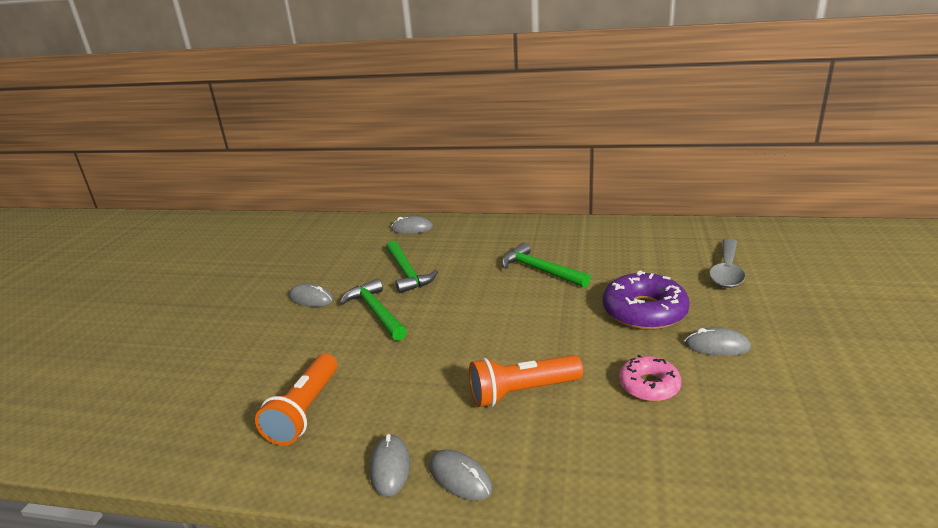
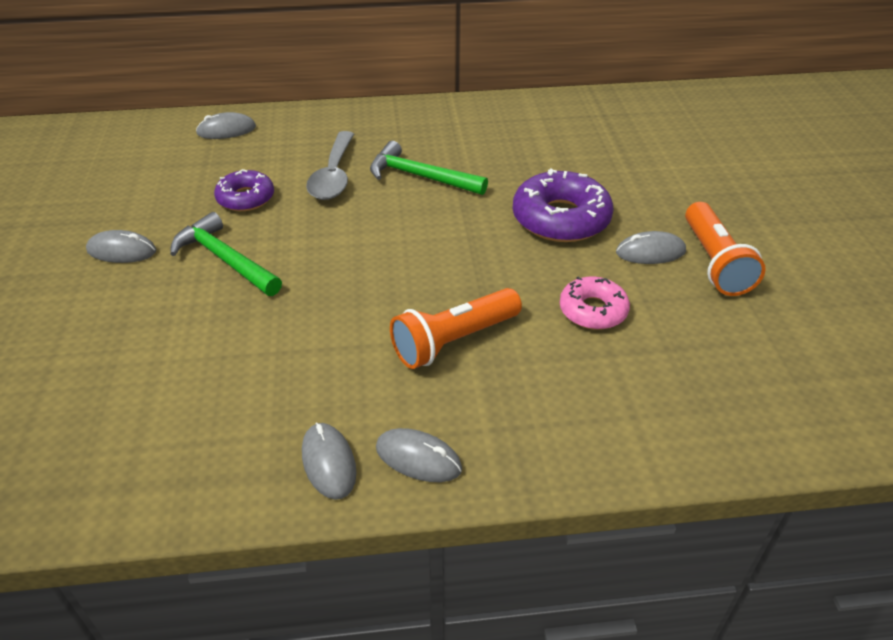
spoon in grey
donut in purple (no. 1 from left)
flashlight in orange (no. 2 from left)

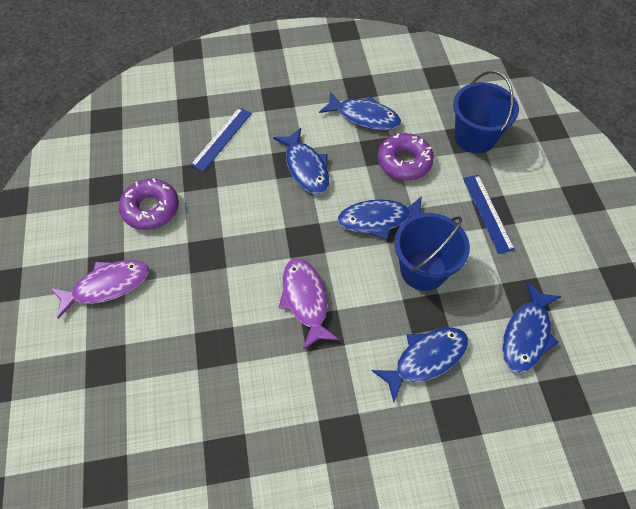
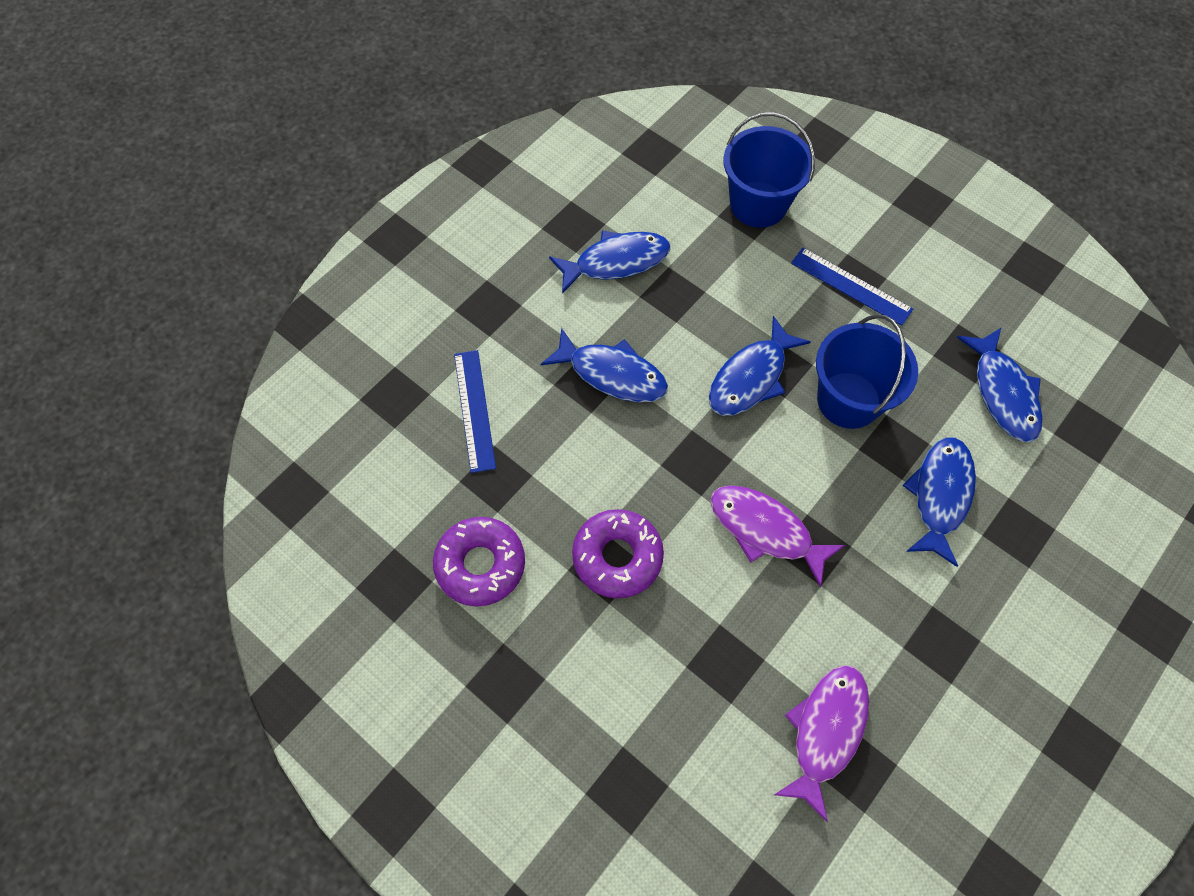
donut in purple (no. 2 from left)
fish in purple (no. 2 from left)

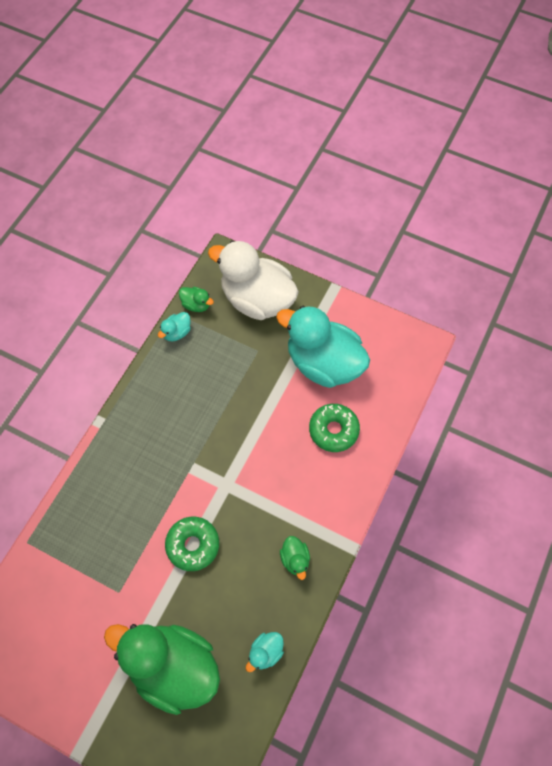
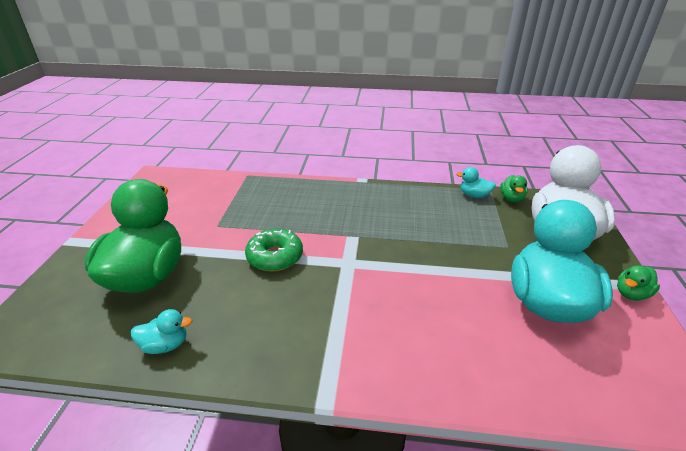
donut in green (no. 2 from left in the first image)
duck in green (no. 3 from left)
duck in turquoise (no. 1 from left)

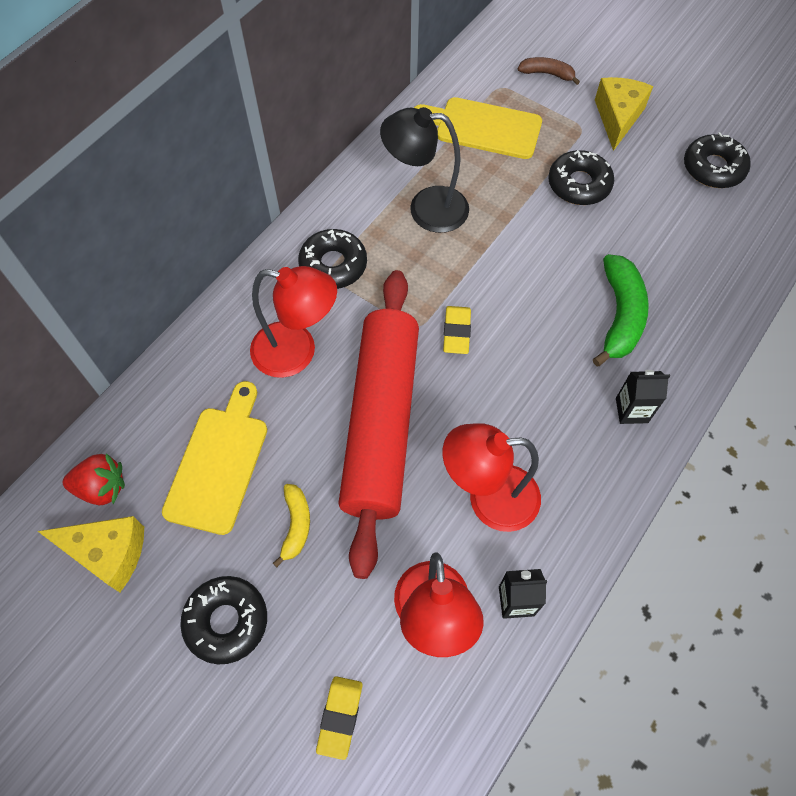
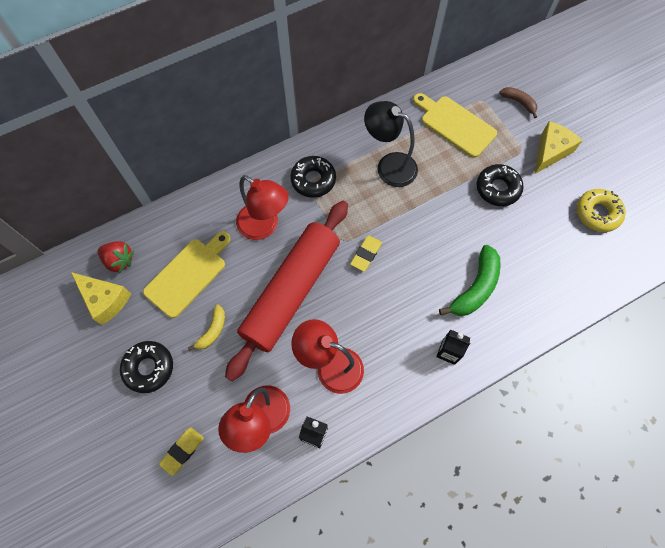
donut in yellow

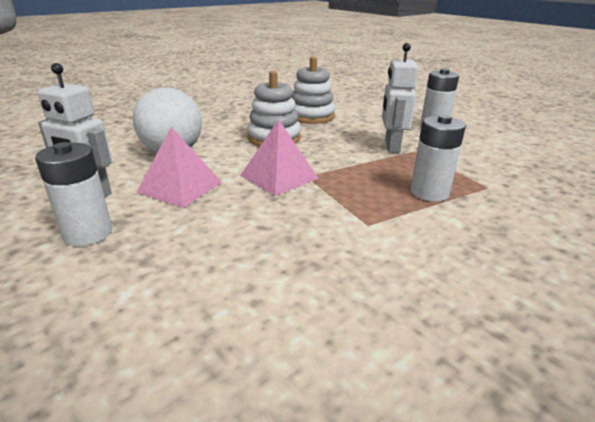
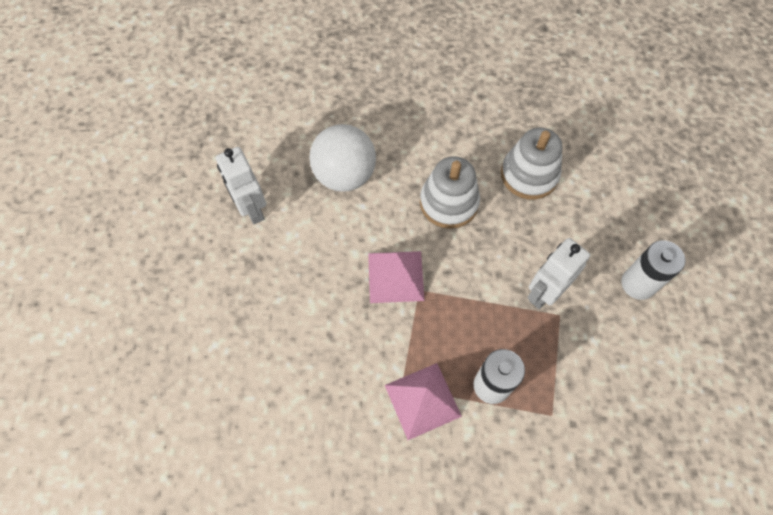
pyramid in pink (no. 2 from left)
battery in white (no. 1 from left in the first image)

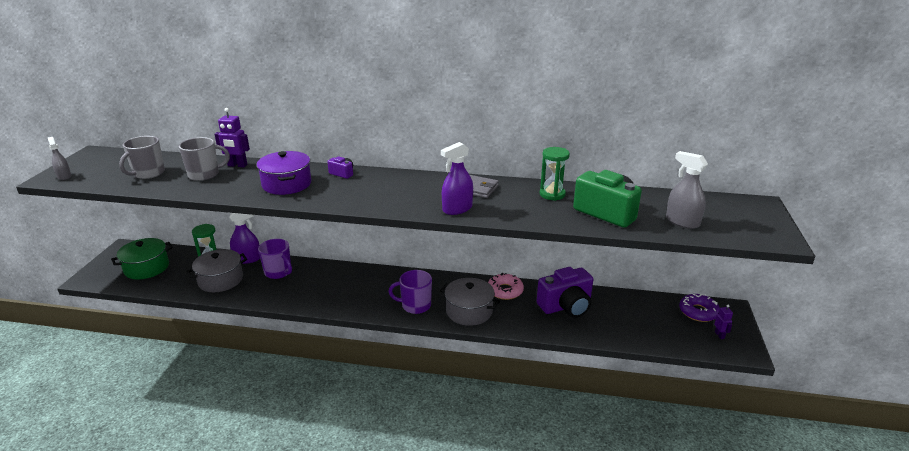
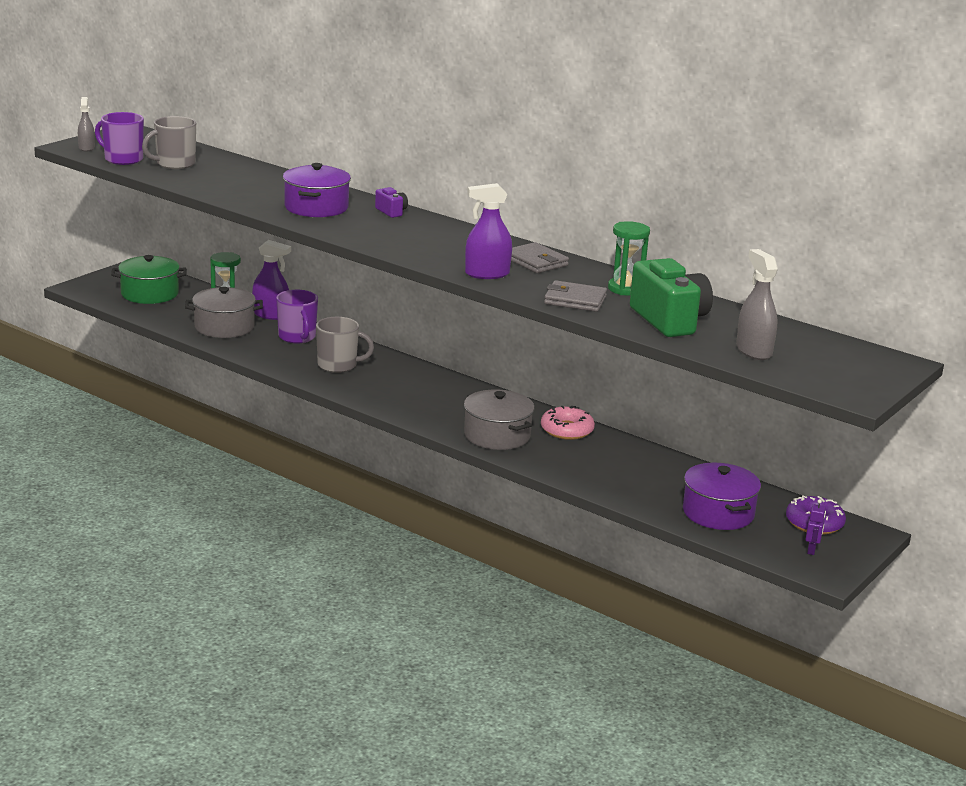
robot in purple (no. 1 from left in the first image)
mug in grey (no. 2 from left)
camera in purple (no. 2 from left in the first image)
mug in purple (no. 1 from left)
wallet in grey (no. 2 from left)
pot in purple (no. 2 from left)

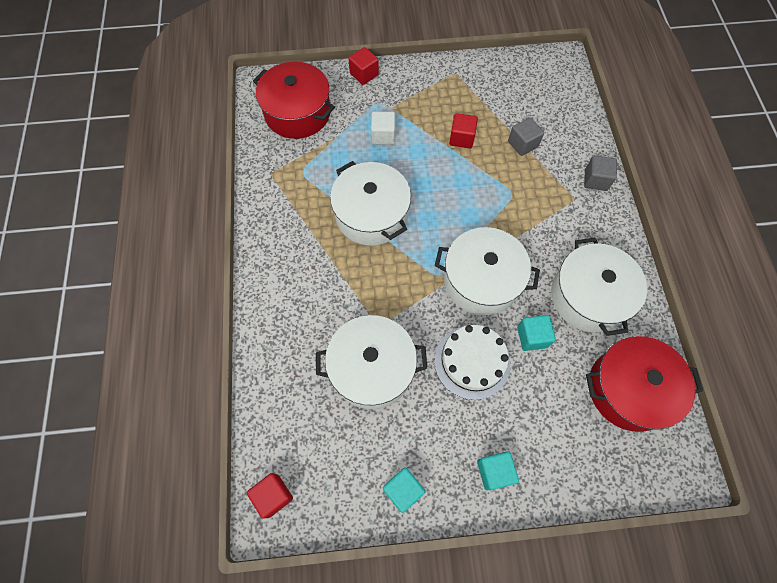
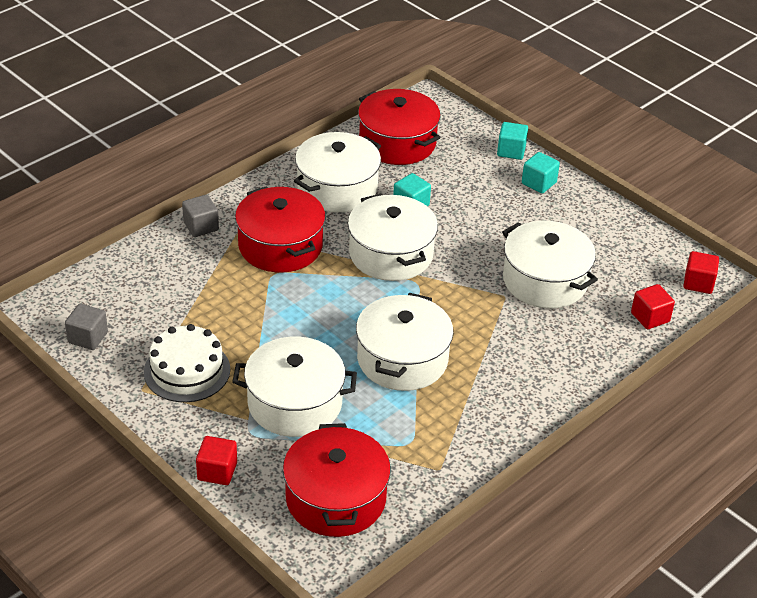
pot in white (no. 1 from left)
cube in red (no. 2 from left)
cube in grey (no. 1 from left)
cake in white
cube in turquoise (no. 2 from left)
pot in red (no. 1 from left)

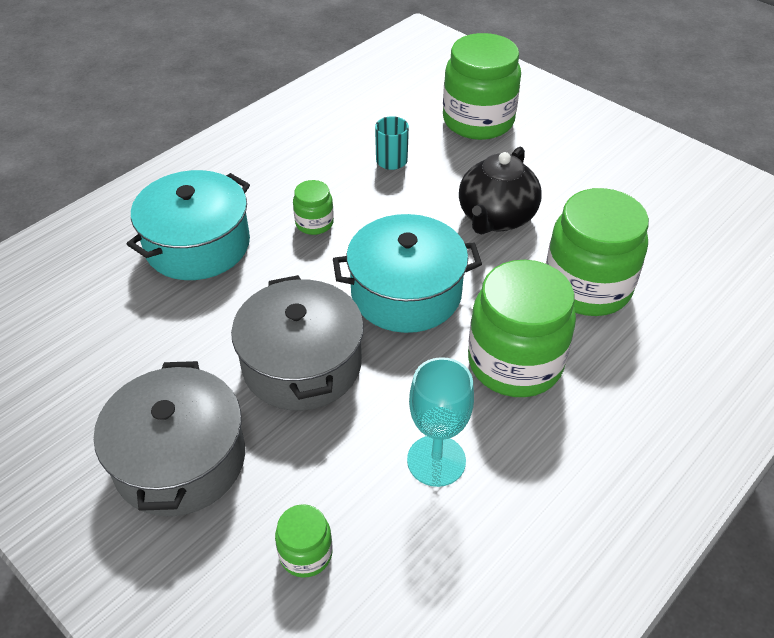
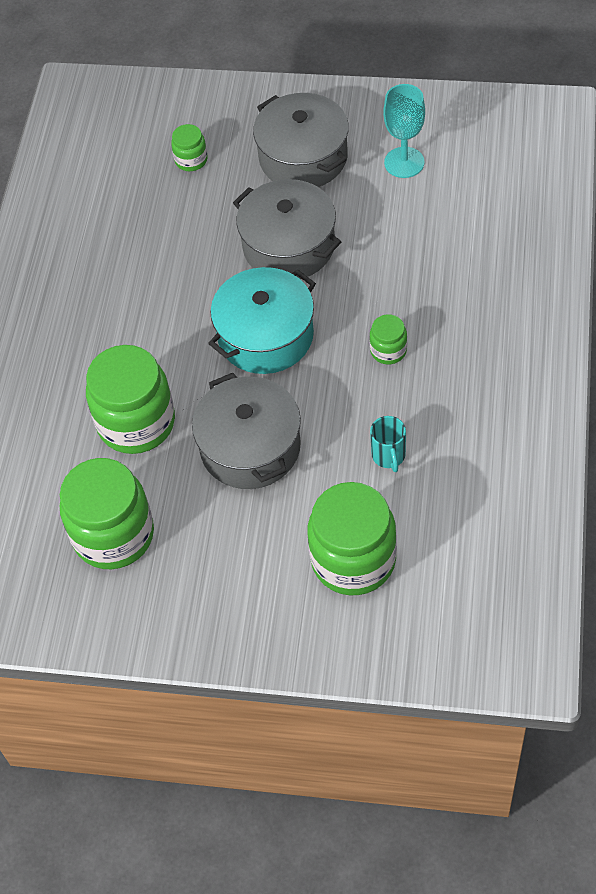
pot in grey (no. 1 from left)
pot in turquoise (no. 1 from left in the first image)
jar in green (no. 1 from left)
goblet in turquoise

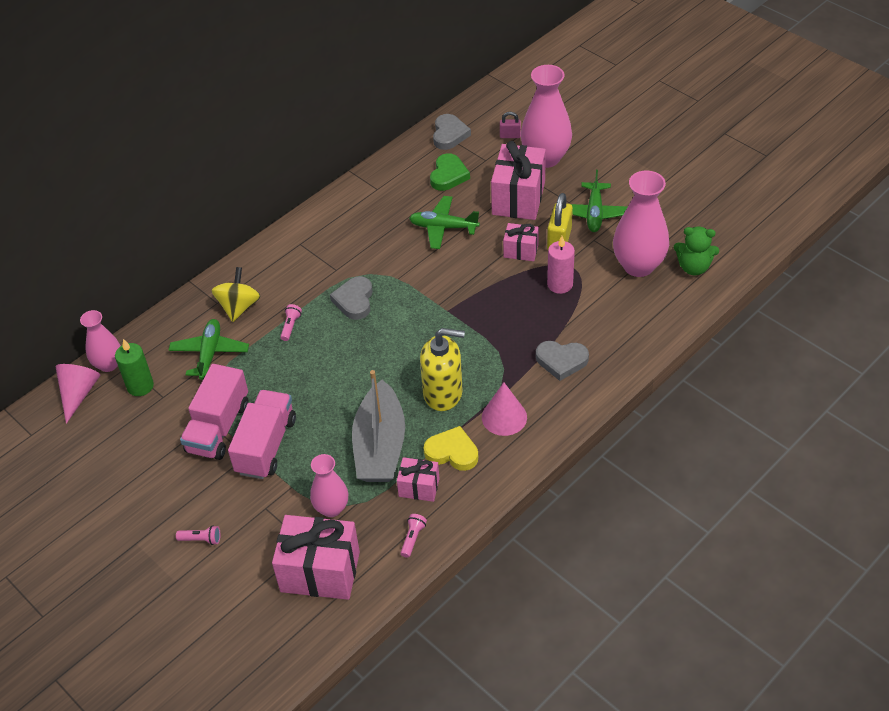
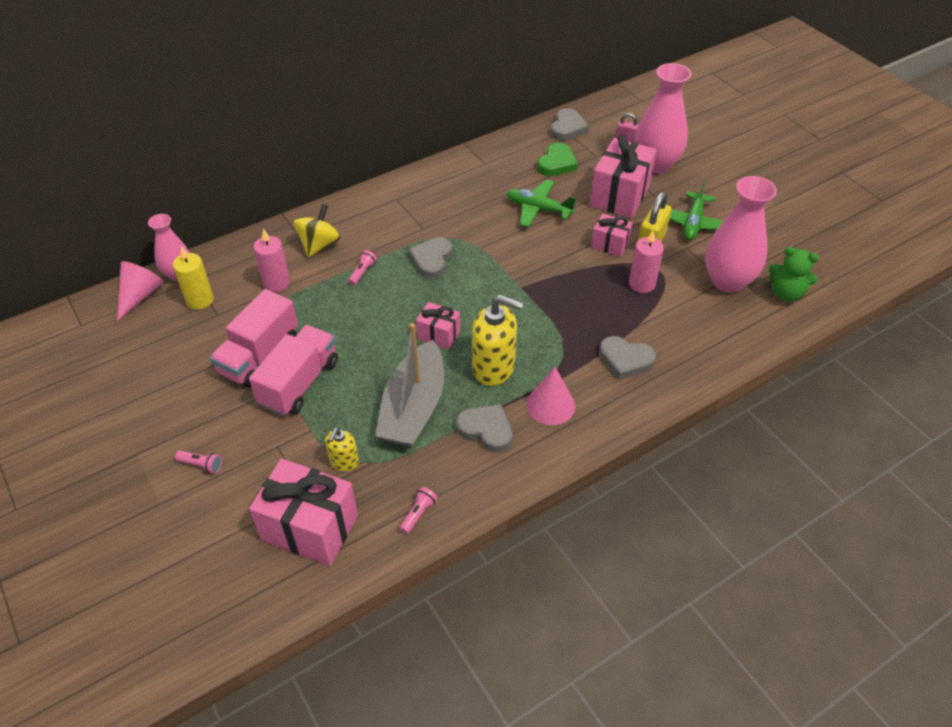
candle in pink (no. 1 from left)
candle in yellow
heart in grey (no. 2 from left)
soap dispenser in yellow (no. 1 from left)
gift in pink (no. 2 from left)

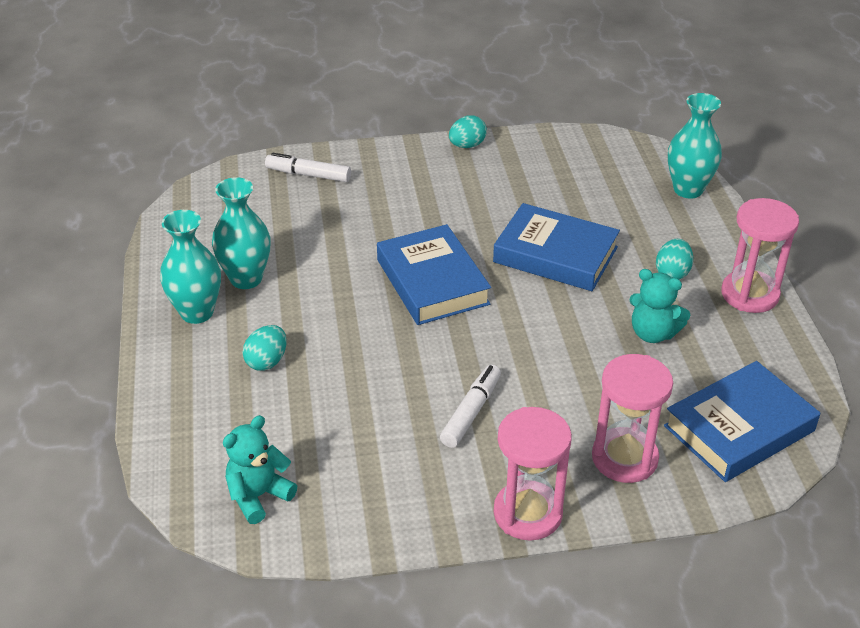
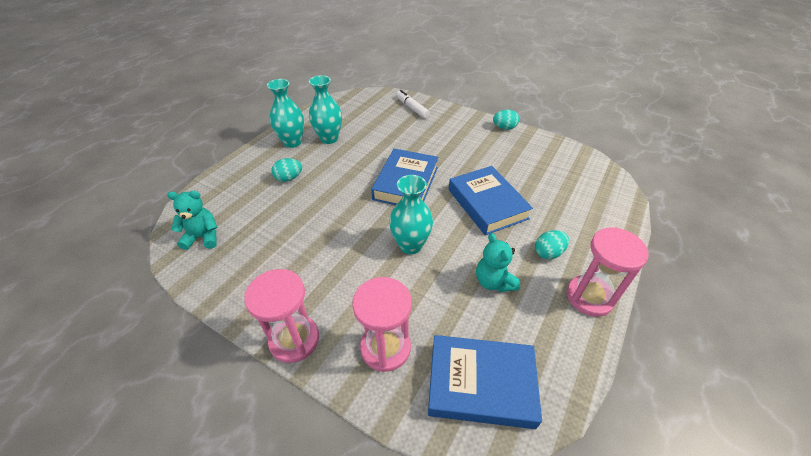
vase in turquoise (no. 3 from left)
marker in white (no. 2 from left in the first image)

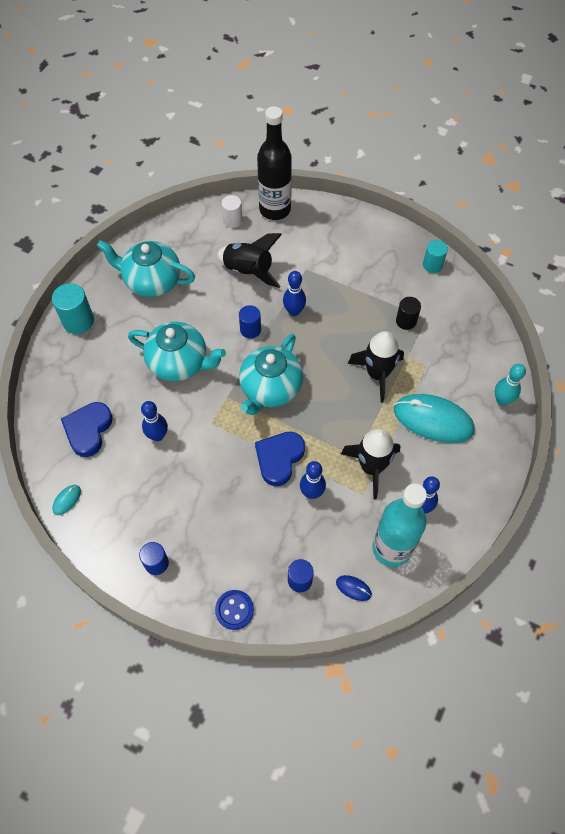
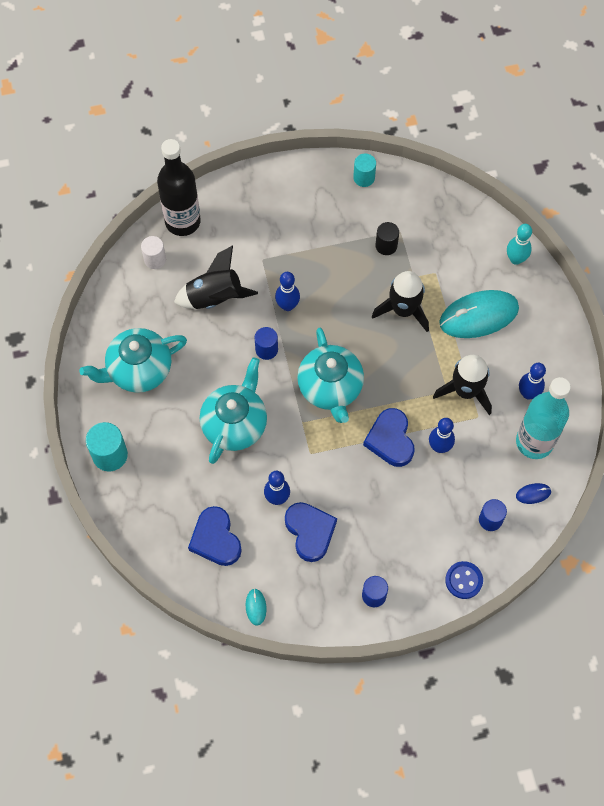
teapot in turquoise (no. 2 from left)
heart in blue (no. 2 from left)

